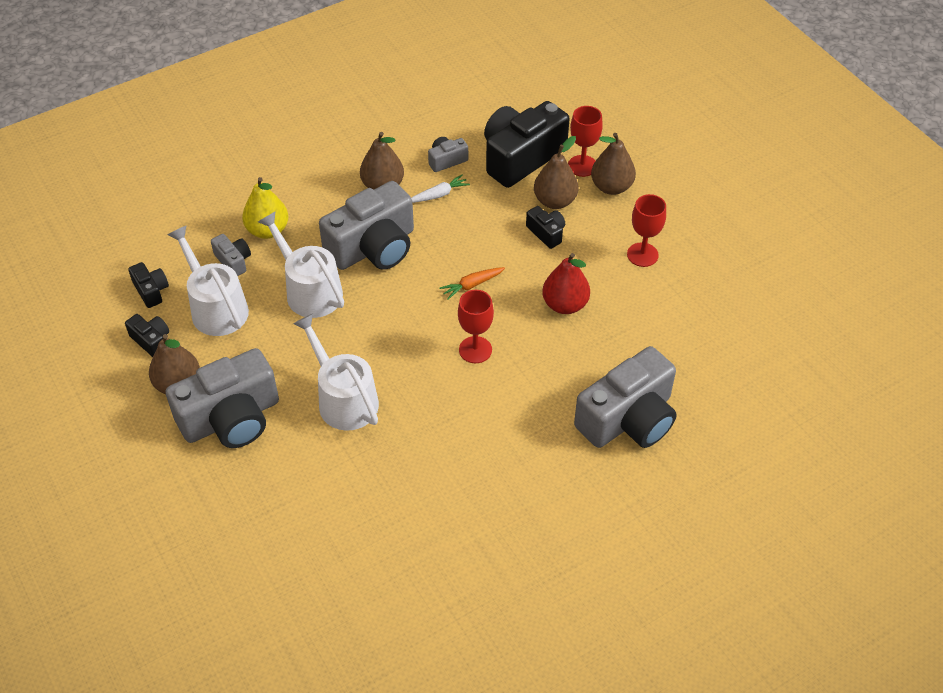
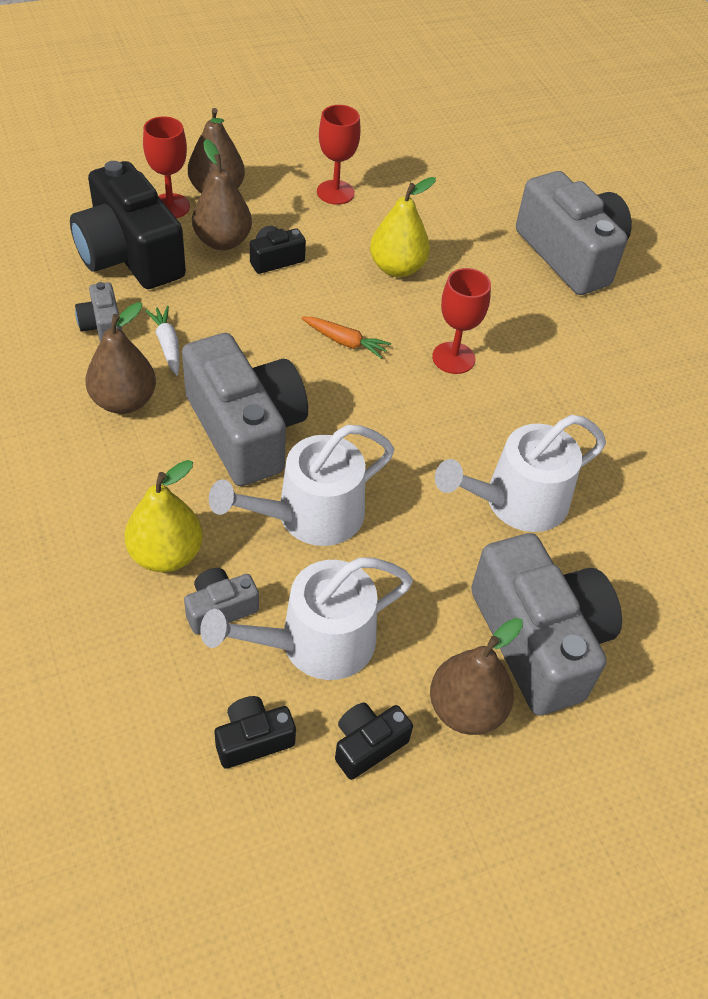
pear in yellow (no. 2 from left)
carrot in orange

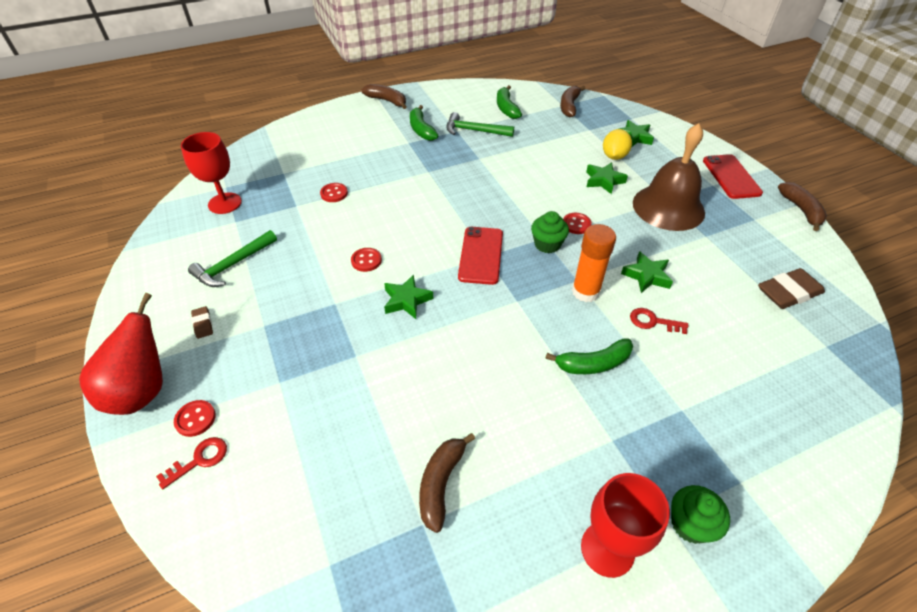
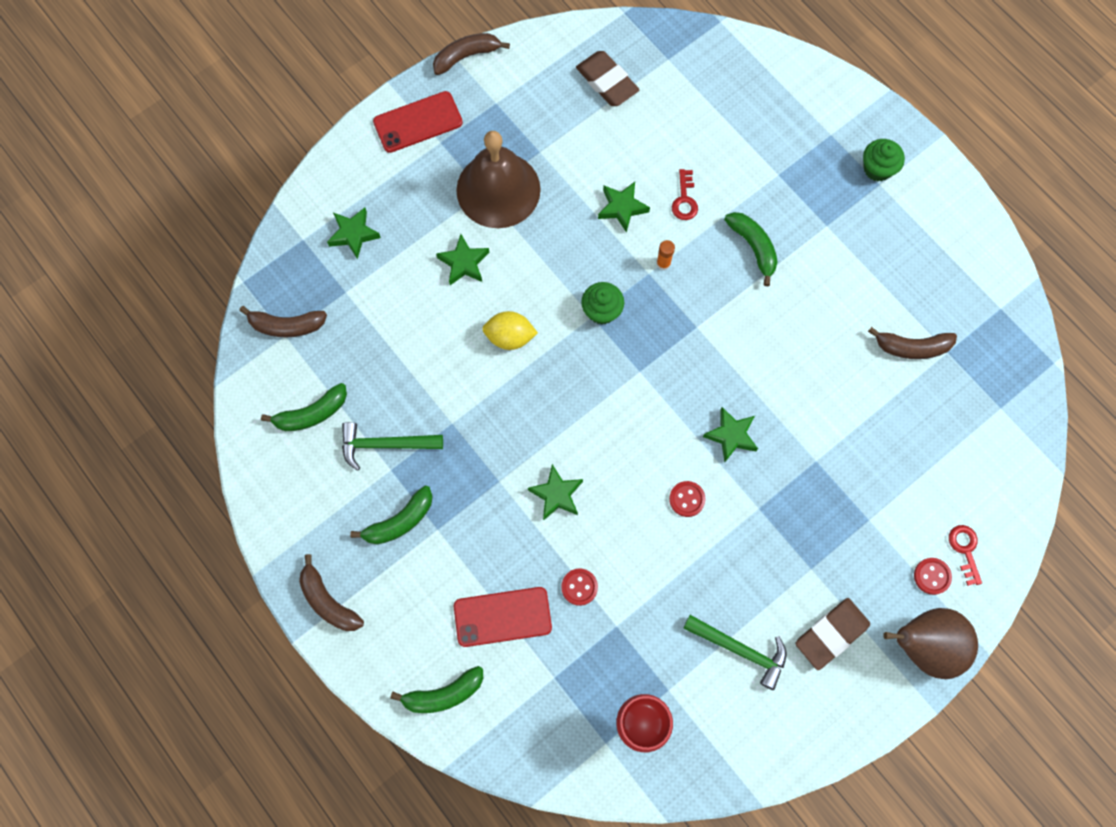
banana in brown (no. 2 from left)
hammer in green (no. 1 from left)
lemon in yellow
button in red (no. 4 from left in the first image)
glue stick in orange
phone in red (no. 2 from left)
pear in brown
eraser in brown (no. 2 from left)
key in red (no. 2 from left)
goblet in red (no. 2 from left in the first image)
star in green (no. 3 from left)
banana in green (no. 3 from left)

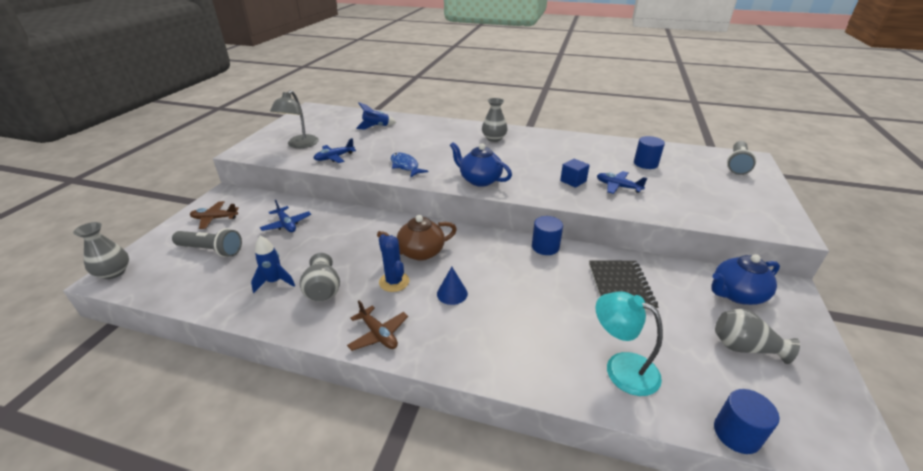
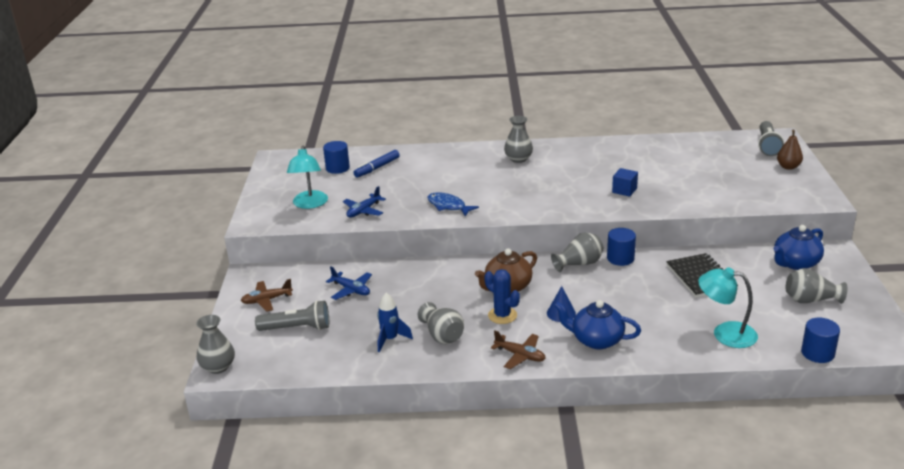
lamp in turquoise (no. 1 from left)
marker in blue
cylinder in blue (no. 1 from left)
teapot in blue (no. 1 from left)
plane in blue (no. 3 from left in the first image)
pear in brown
vase in grey (no. 4 from left)

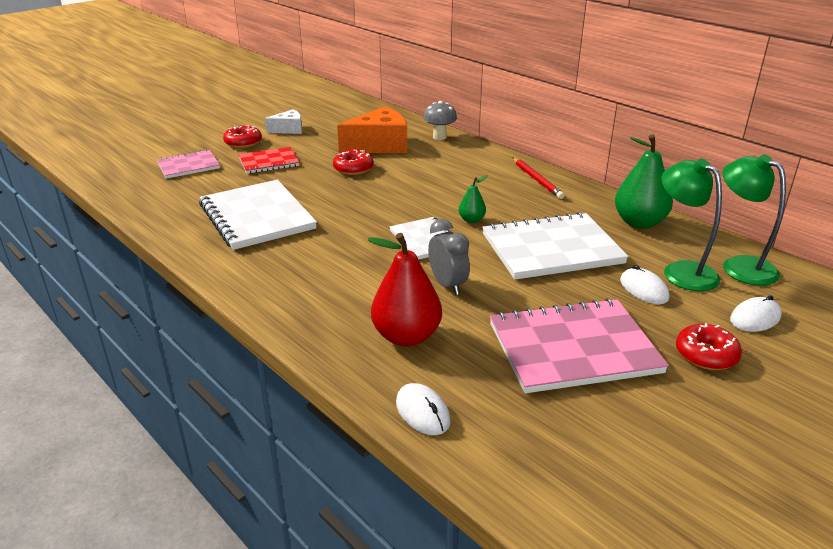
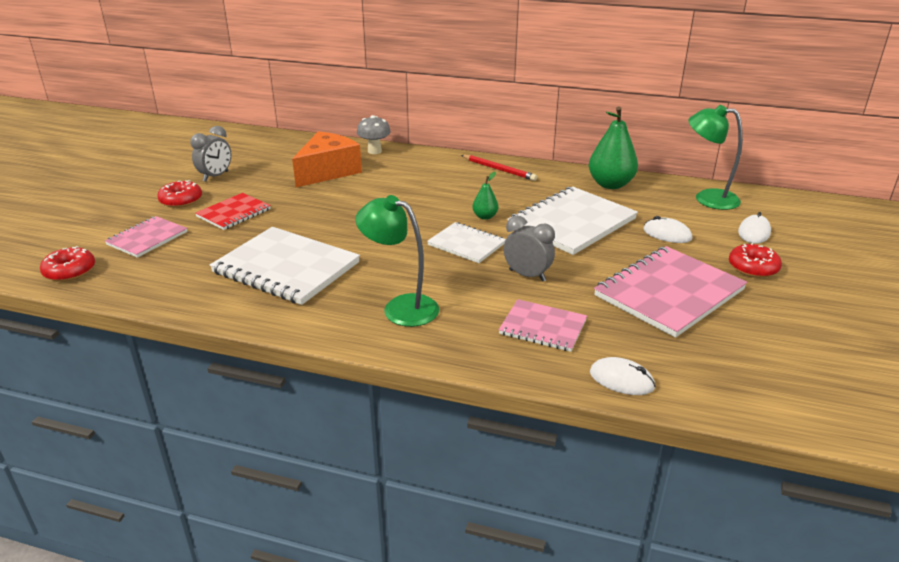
clock in grey (no. 1 from left)
donut in red (no. 1 from left)
lamp in green (no. 1 from left)
notebook in pink (no. 2 from left)

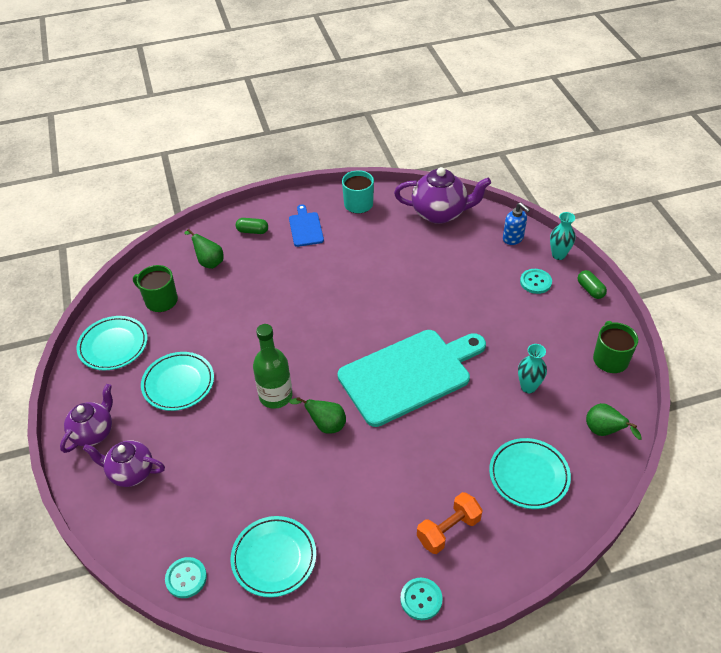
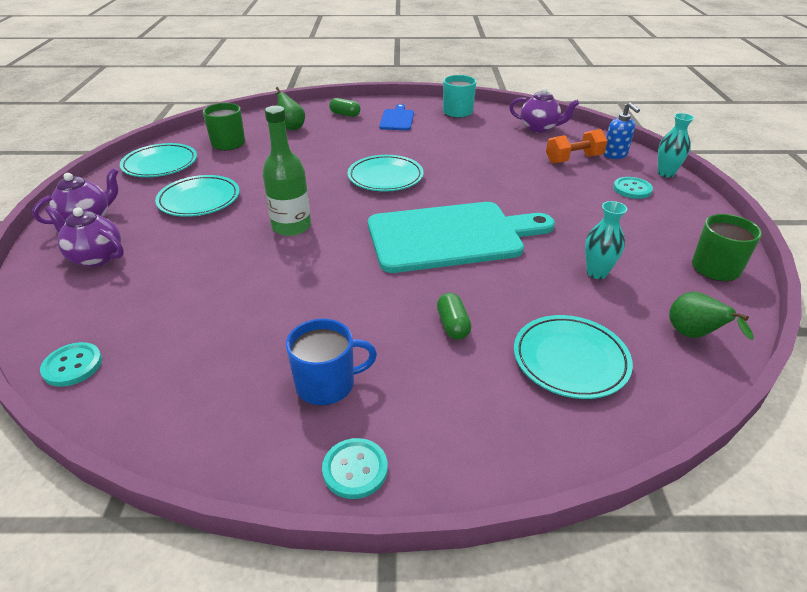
teapot in purple (no. 3 from left)
capsule in green (no. 2 from left)
pear in green (no. 2 from left in the first image)
dumbbell in orange
plate in turquoise (no. 3 from left)
mug in blue

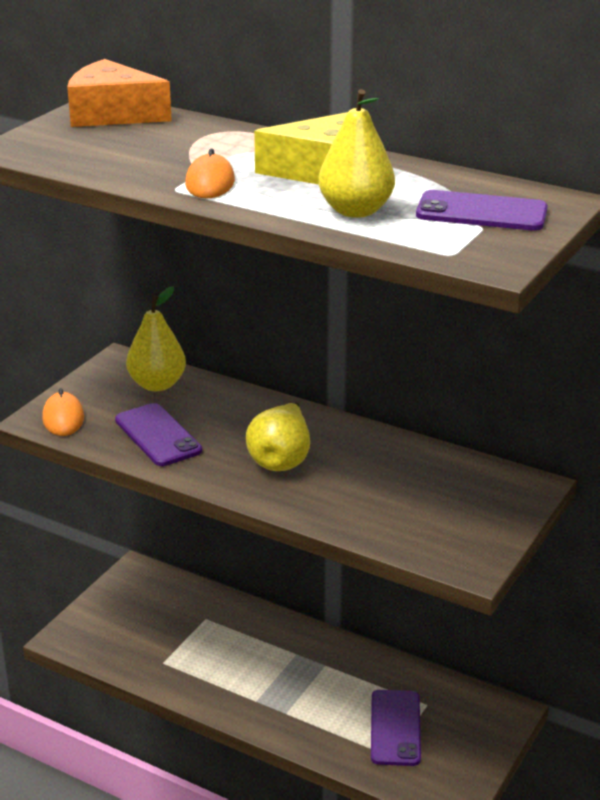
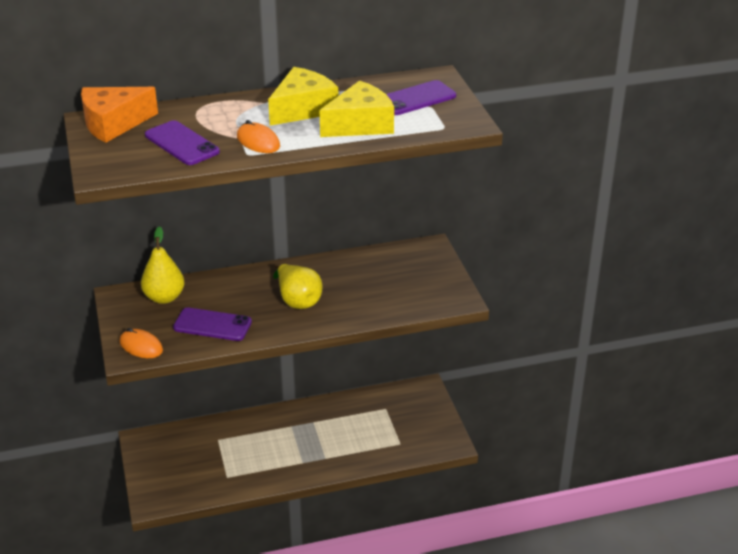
cheese in yellow (no. 2 from left)
phone in purple (no. 1 from left)

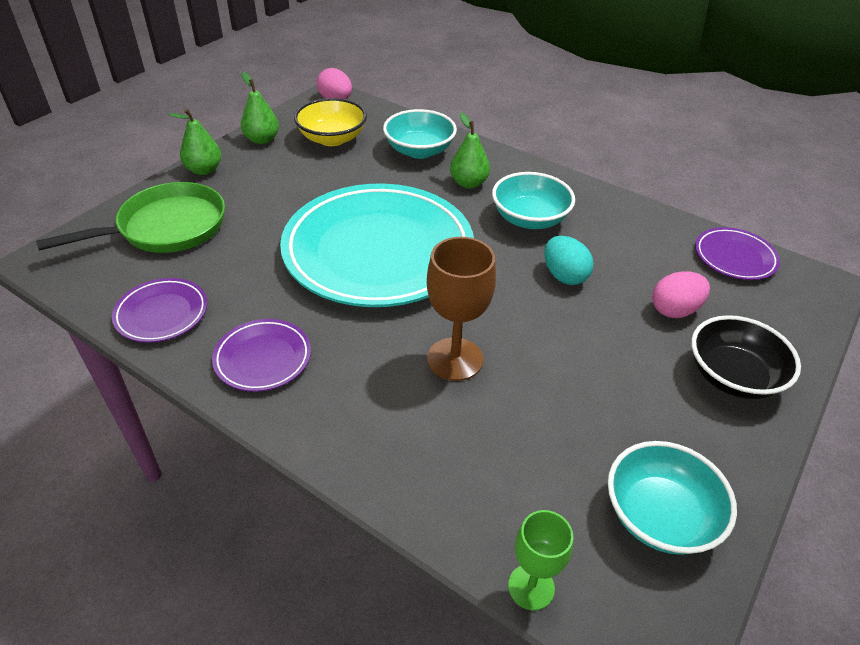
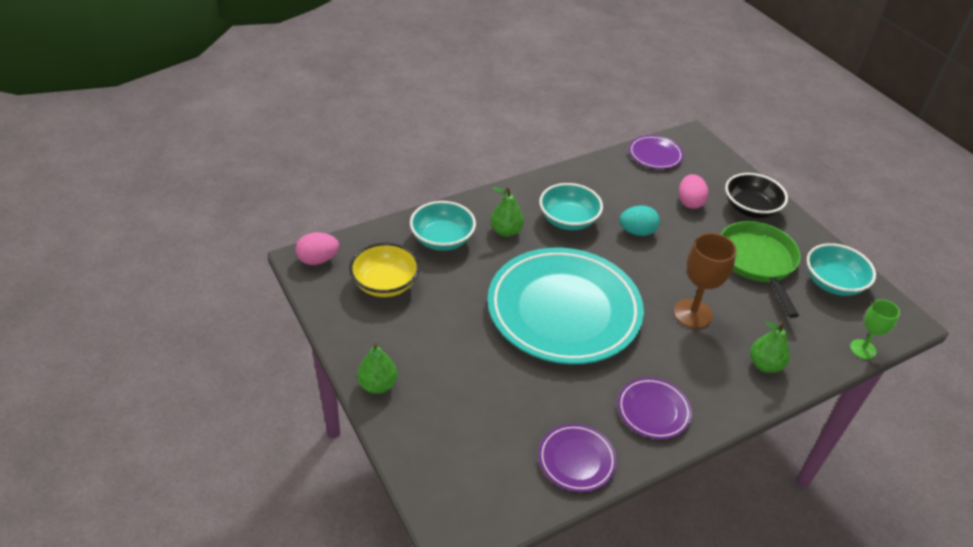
pear in green (no. 3 from left)
pan in green

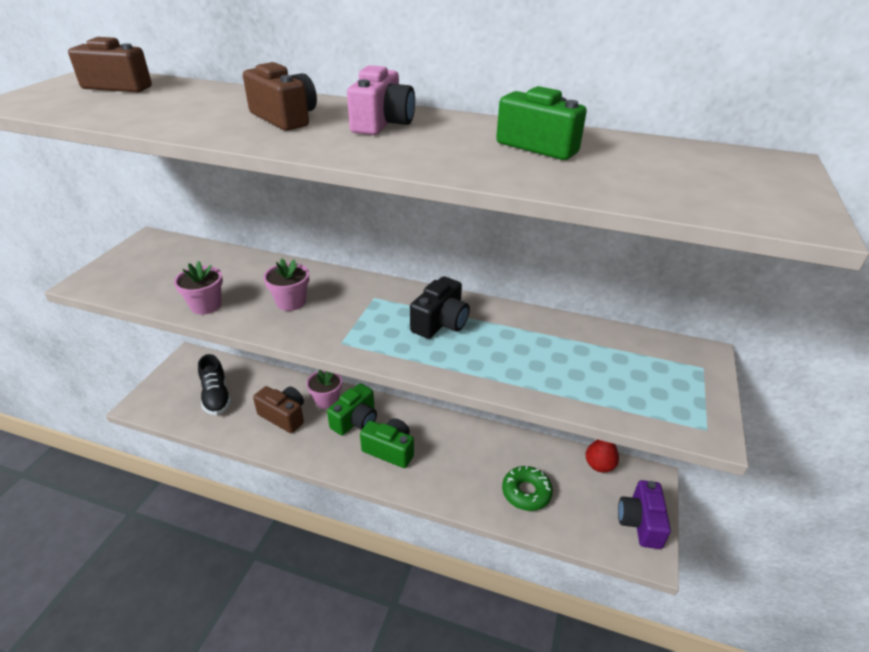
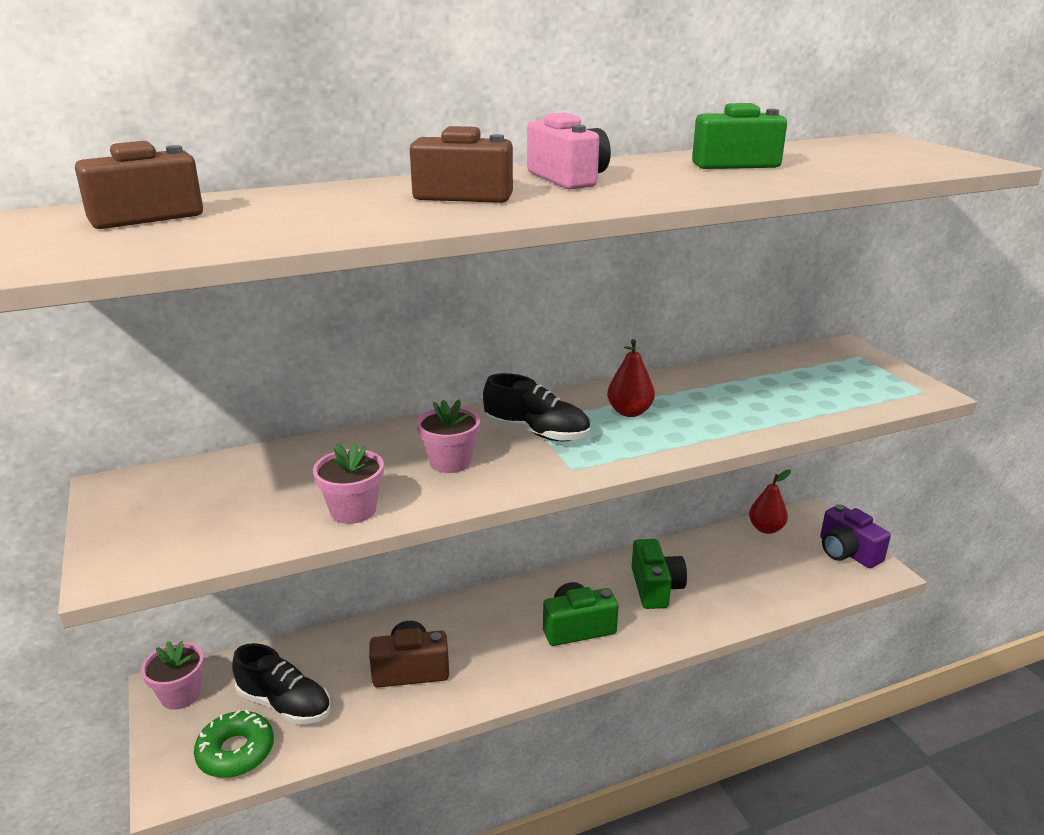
pear in red (no. 1 from left)
flower pot in pink (no. 1 from left)
camera in green (no. 2 from left)
donut in green
shoe in black (no. 2 from left)

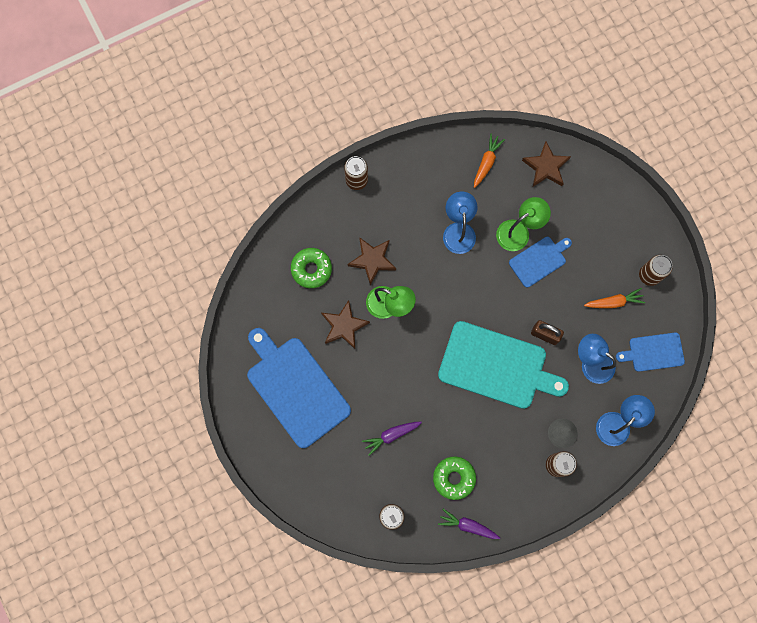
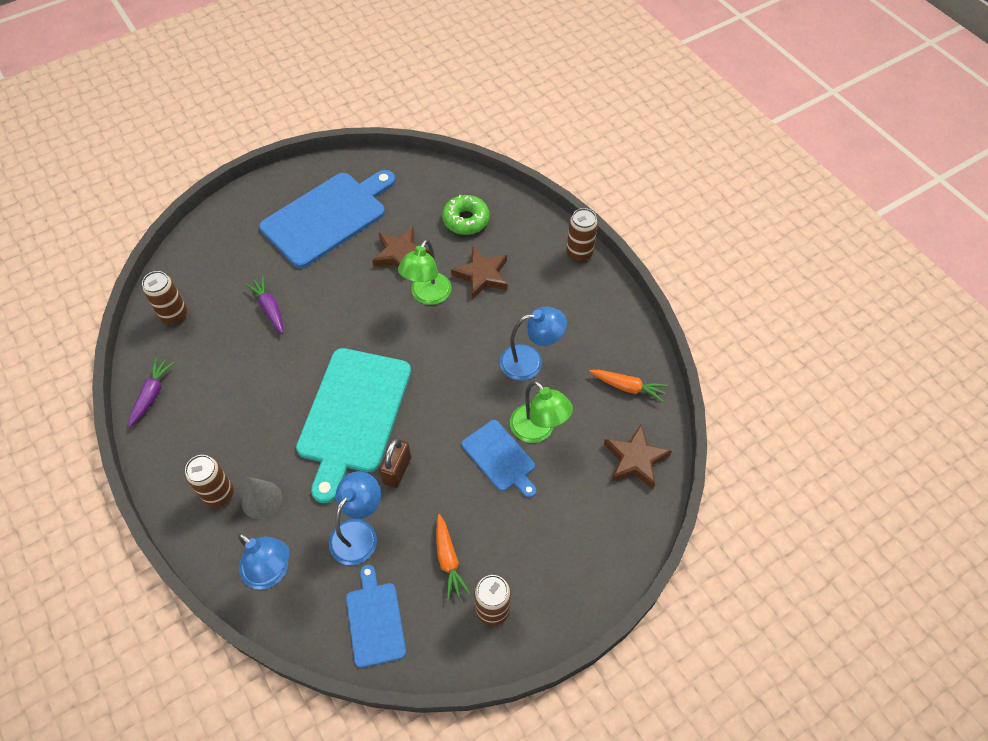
donut in green (no. 2 from left in the first image)

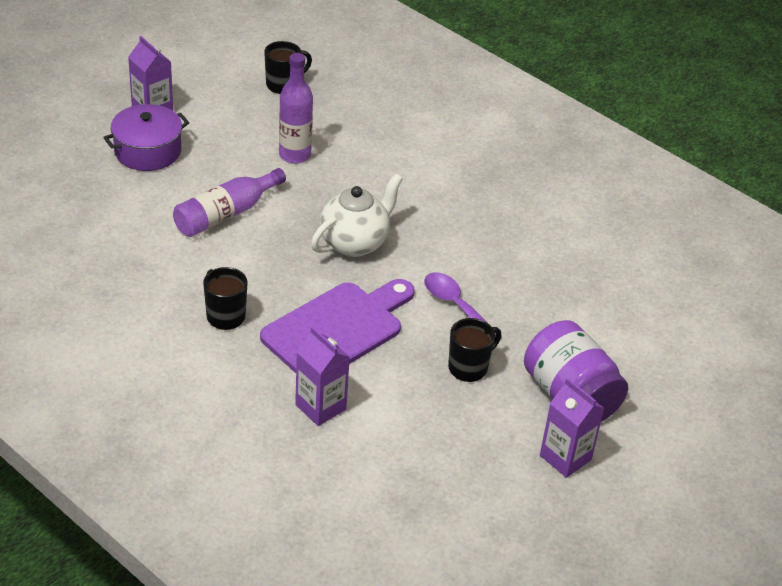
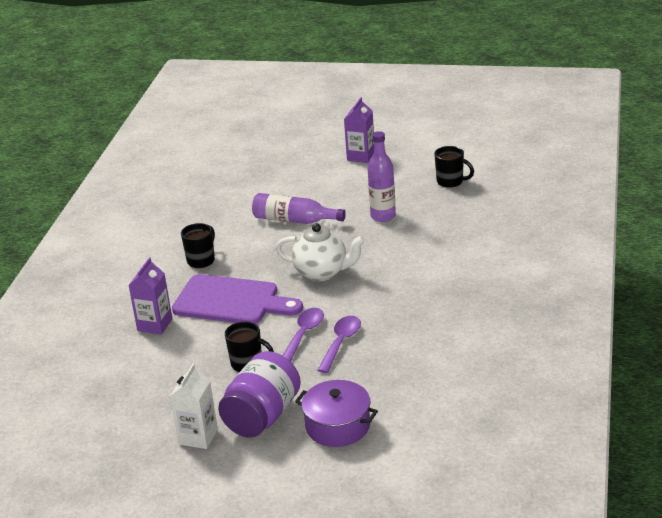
pot in purple
carton in white
spoon in purple (no. 2 from left)

